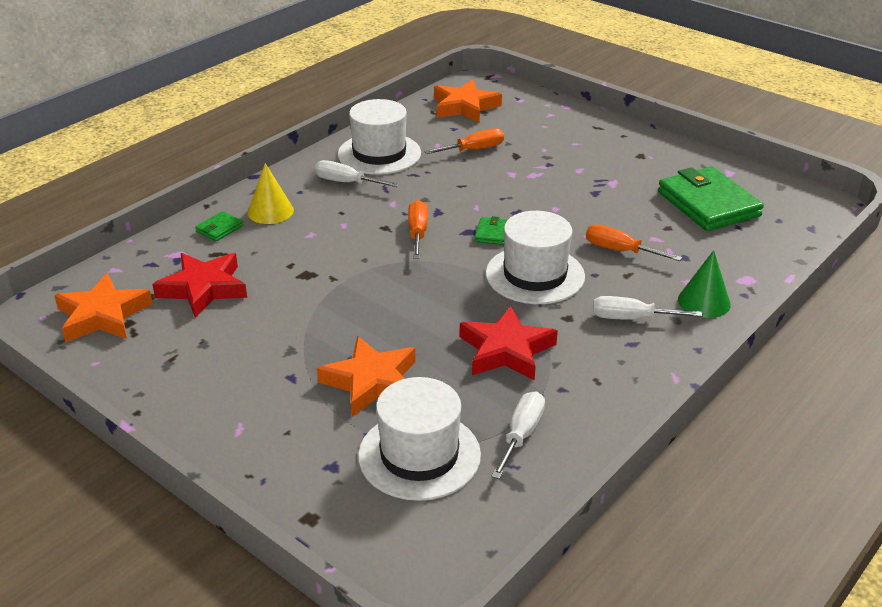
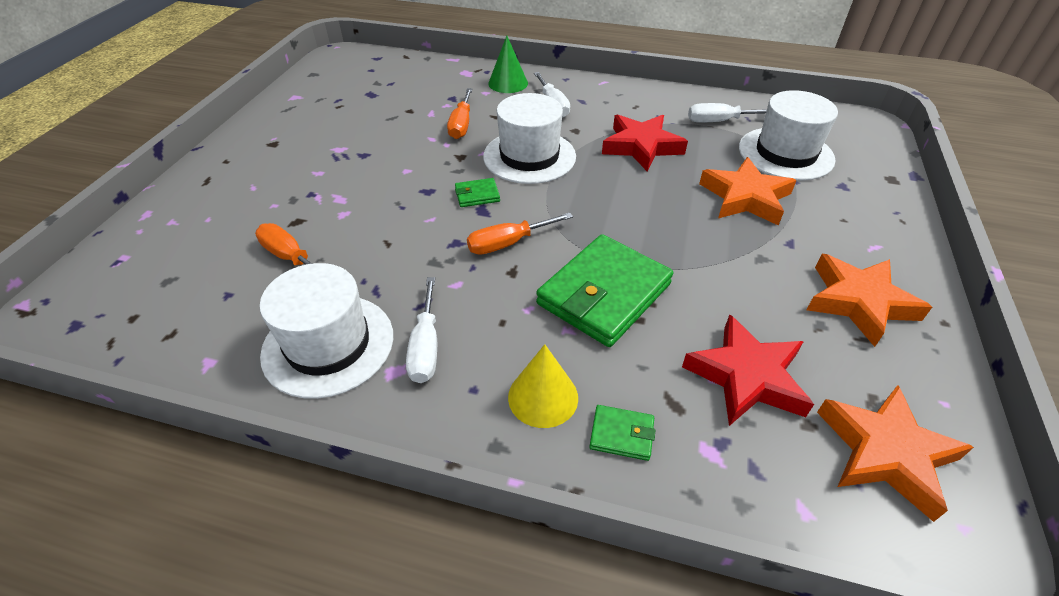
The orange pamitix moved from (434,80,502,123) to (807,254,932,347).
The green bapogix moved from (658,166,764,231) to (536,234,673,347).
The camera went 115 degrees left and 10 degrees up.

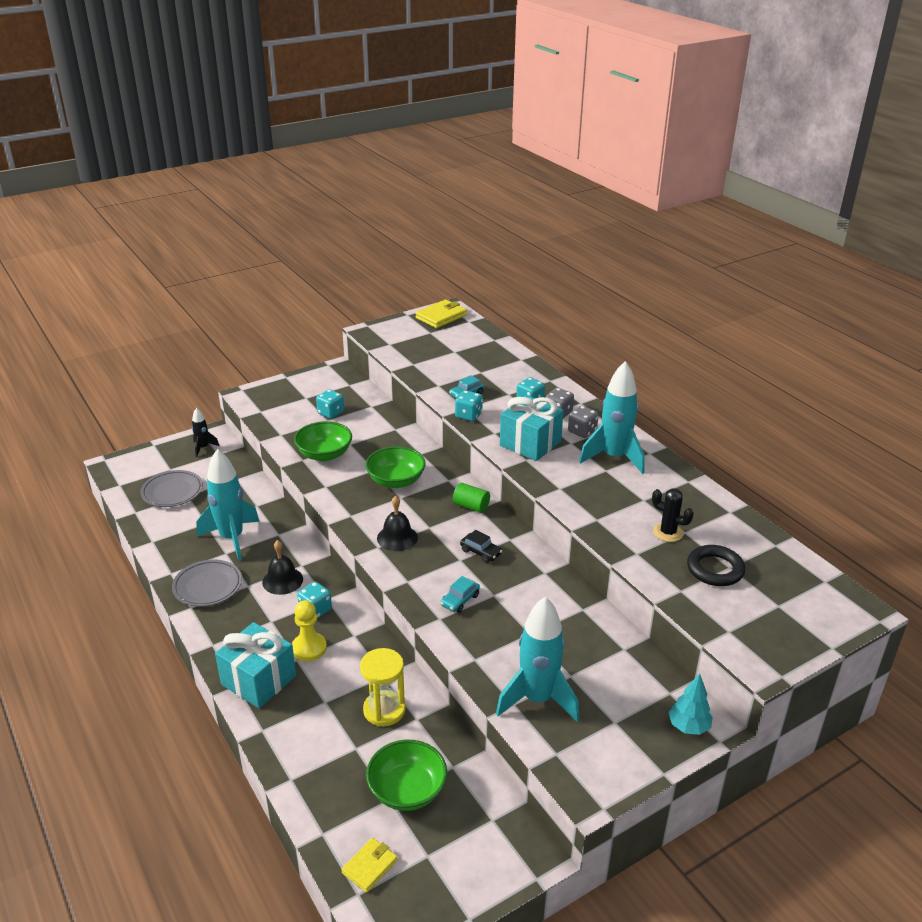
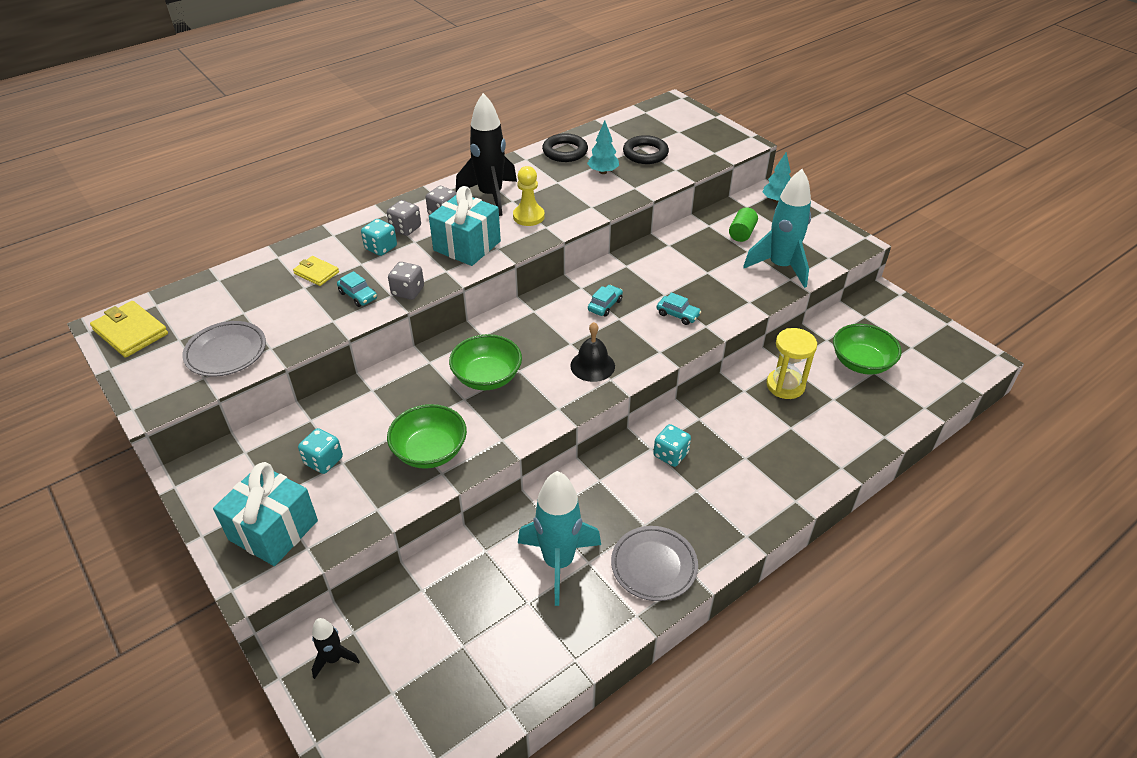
The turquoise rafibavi at (579,361,645,474) became the black rafibavi at (456,93,517,216).
The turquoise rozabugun at (455,390,483,421) became the grey rozabugun at (388,262,424,300).
The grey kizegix moved from (140,470,203,507) to (182,321,266,377).
The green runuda moved from (453,483,490,513) to (729,207,758,242).
The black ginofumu at (652,488,694,542) was replaced by the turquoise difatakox at (587,121,619,174).
The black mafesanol at (460,530,502,563) became the turquoise mafesanol at (588,285,623,317).
The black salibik at (262,540,303,595) disappeared.
The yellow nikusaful moved from (292,600,327,661) to (513,166,545,226).
The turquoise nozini moved from (215,622,296,708) to (213,462,318,566).
The yellow bapogix moved from (341,838,398,893) to (293,256,339,286).
The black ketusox at (542,133,588,162) appeared.
The camera went 95 degrees left and 10 degrees up.

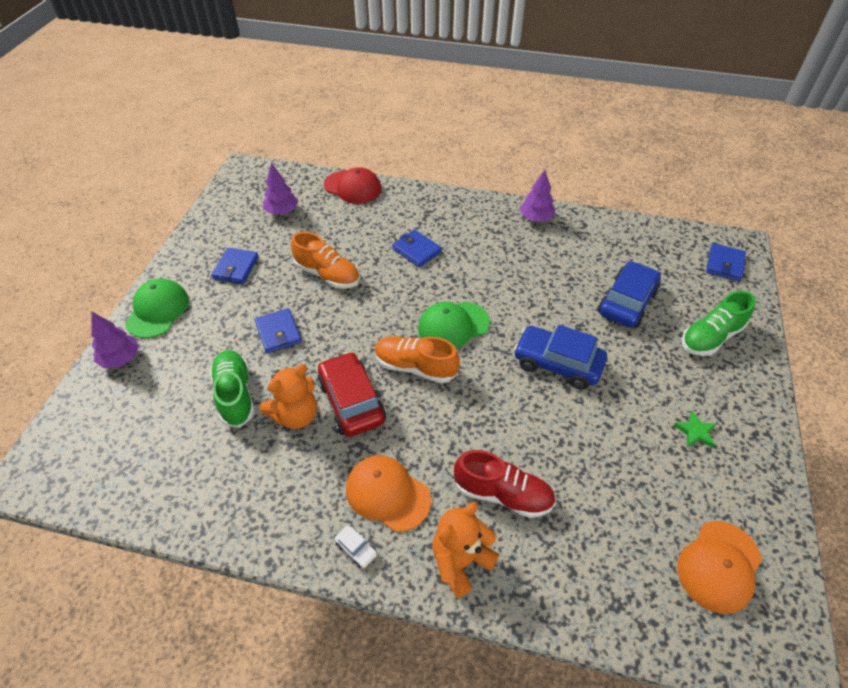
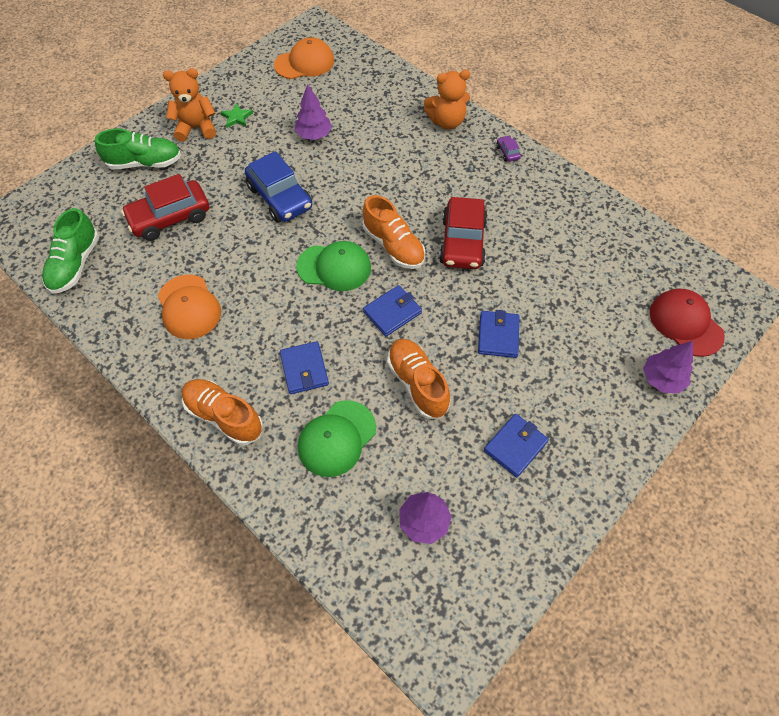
The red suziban moved from (324,167,382,204) to (650,288,725,357).
The purple difatakox moved from (520,170,555,221) to (295,84,332,140).
The blue bapogix moved from (706,243,746,281) to (363,285,422,336).
The blue mafesanol at (598,261,661,328) became the red mafesanol at (121,174,209,241).
The green suziban moved from (125,278,189,338) to (298,400,376,477).
The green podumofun moved from (210,350,255,427) to (42,208,99,294).
The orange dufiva moved from (260,364,317,429) to (163,68,216,142).
The red podumofun at (454,450,556,518) disappeared.
The orange suziban moved from (346,455,431,532) to (158,275,221,339).
The white mafesanol at (334,526,377,568) became the purple mafesanol at (496,135,521,162).
The orange podumofun at (182,379,263,445) appeared.
The camera went 150 degrees left and 10 degrees up.

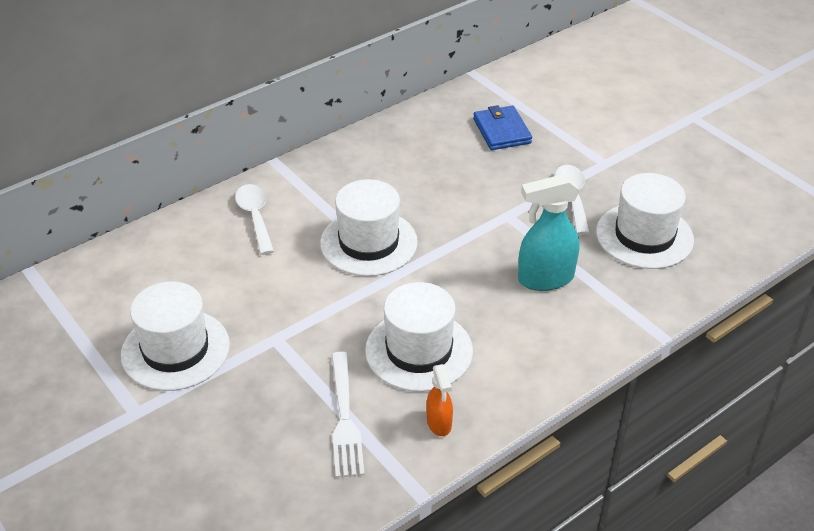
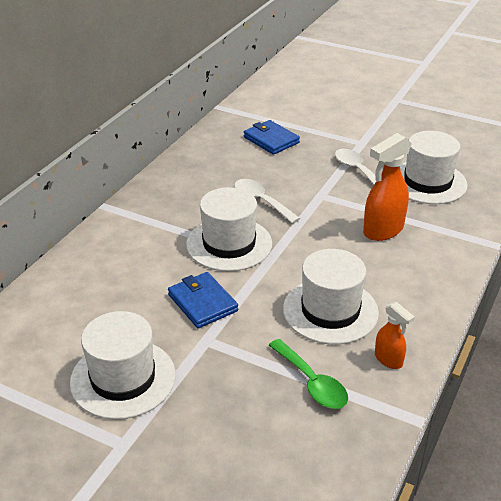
The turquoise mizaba at (518,174,580,291) became the orange mizaba at (363,133,412,241).
The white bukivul moved from (235,184,274,255) to (234,179,300,224).
The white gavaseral at (331,352,365,478) was replaced by the green bukivul at (269,339,348,409).
The blue bapogix at (168,272,238,328) appeared.
The camera went 25 degrees left and 5 degrees down.

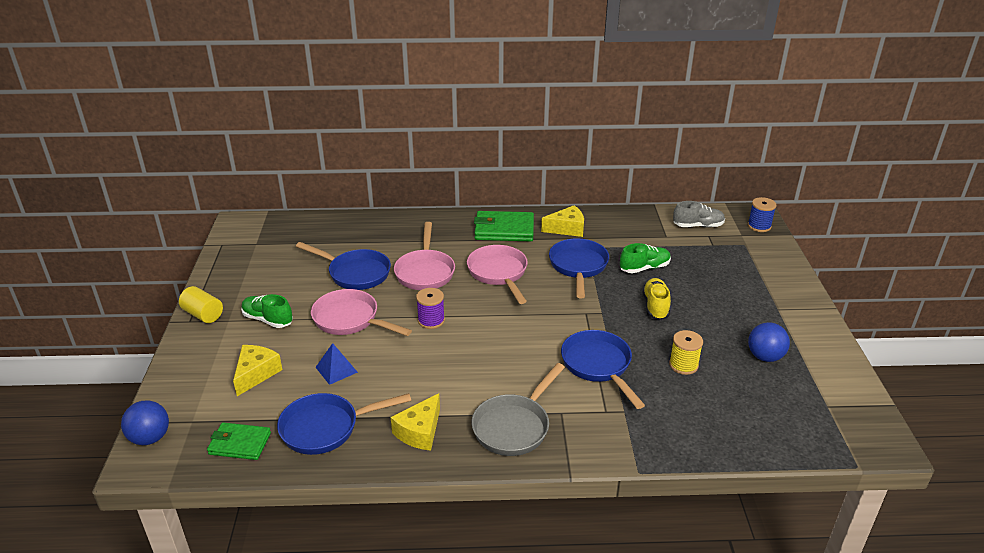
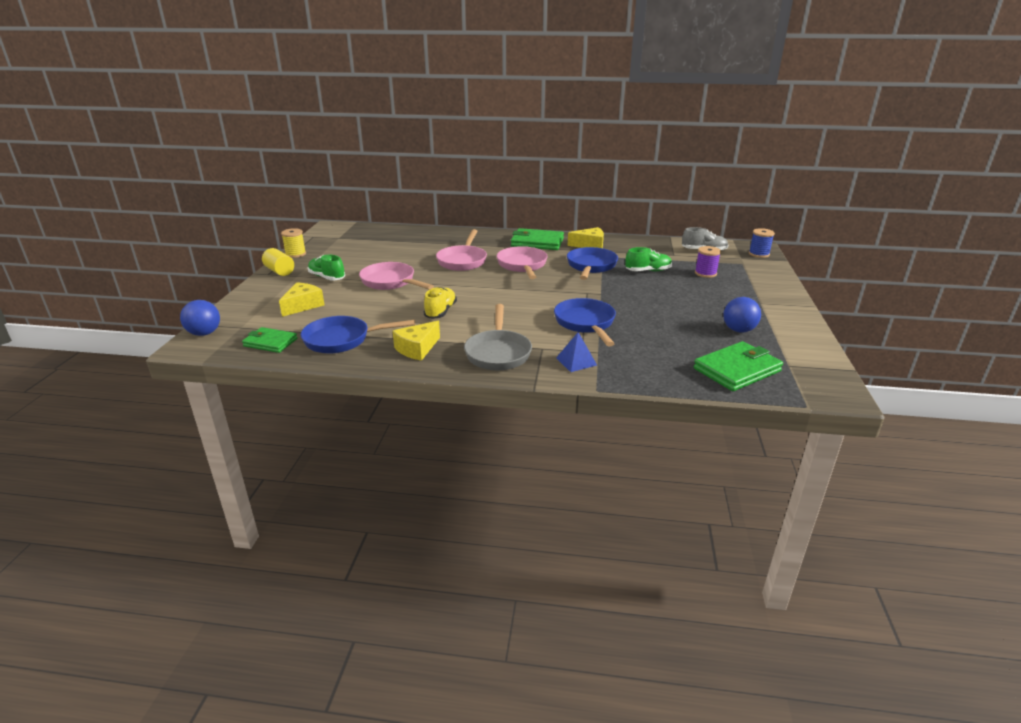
The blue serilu at (296,242,391,290) disappeared.
The yellow podumofun moved from (642,278,671,320) to (424,287,457,319).
The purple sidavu moved from (416,288,445,329) to (695,246,721,278).
The yellow sidavu moved from (669,330,703,375) to (281,228,306,258).
The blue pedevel moved from (316,343,358,385) to (556,332,597,372).
The grey serilu at (471,363,565,456) turned 45 degrees counterclockwise.
The green bapogix at (694,341,783,391) appeared.
The camera went 10 degrees right and 5 degrees down.

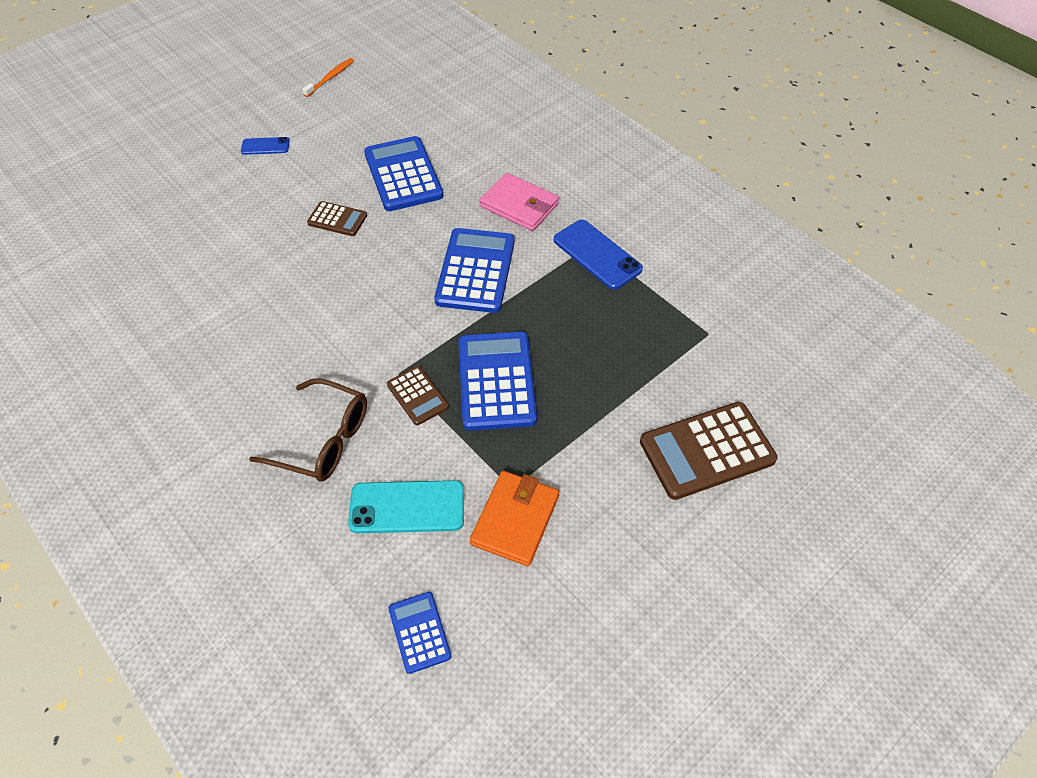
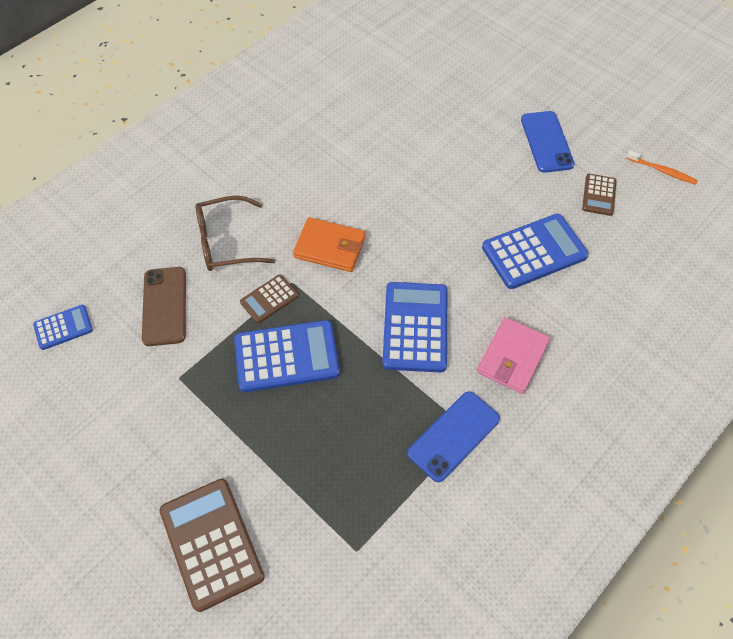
The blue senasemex at (241,137,290,155) changed to 1.78 times the size.
The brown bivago moved from (307,201,367,236) to (582,174,617,216).
The blue bivago at (434,228,515,313) turned 90 degrees counterclockwise.
The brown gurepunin at (249,379,367,481) turned 60 degrees clockwise.
The orange bapogix moved from (470,471,559,566) to (293,217,366,272).
The turquoise senasemex at (348,480,464,533) became the brown senasemex at (142,267,186,346).
The camera went 85 degrees right and 5 degrees up.

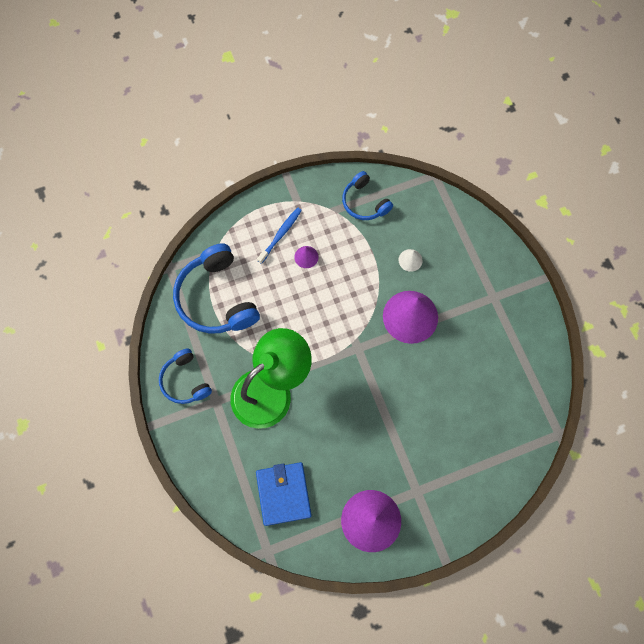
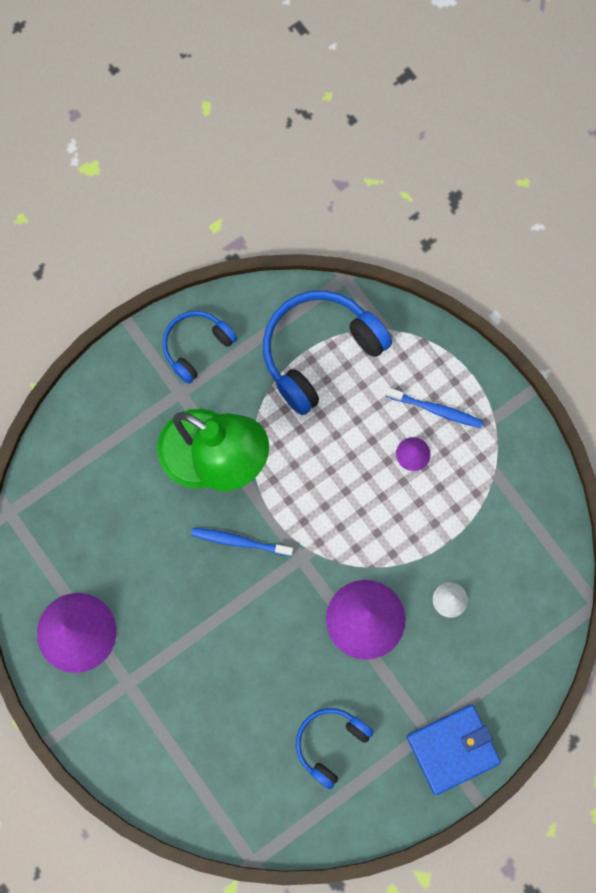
The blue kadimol moved from (342,171,393,220) to (296,708,374,789).
The blue bapogix moved from (256,462,312,526) to (407,705,501,795).
The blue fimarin at (191,528,293,556) appeared.
The camera went 75 degrees right and 5 degrees up.

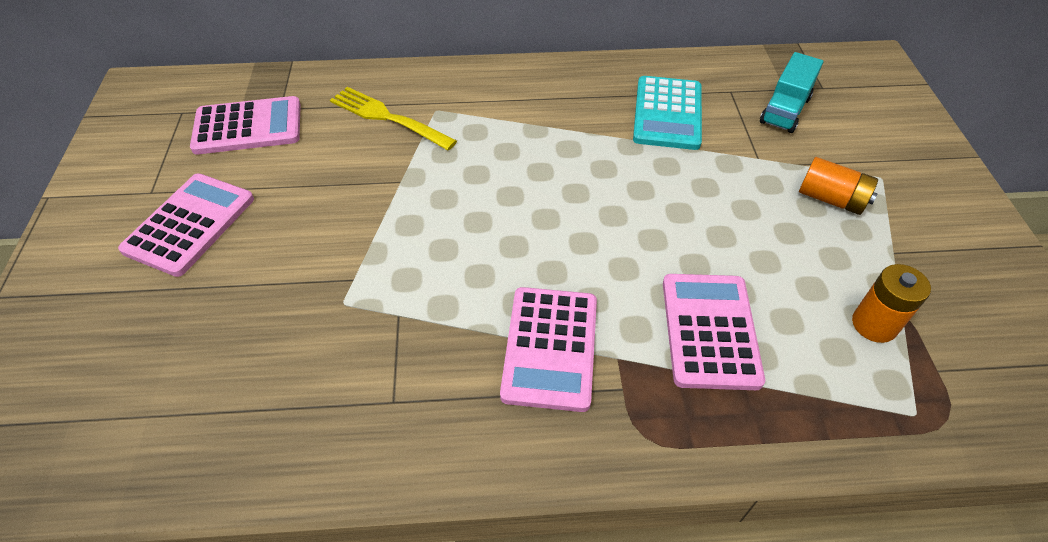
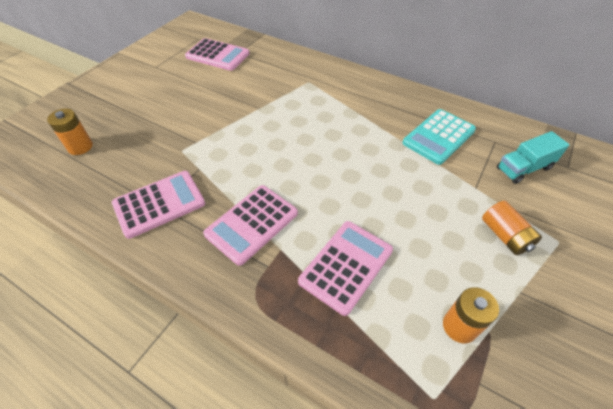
The yellow gavaseral at (330,87,457,150) disappeared.
The pink bivago moved from (118,173,254,277) to (112,171,205,239).
The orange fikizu at (47,108,93,155) appeared.
The camera went 35 degrees right and 0 degrees up.

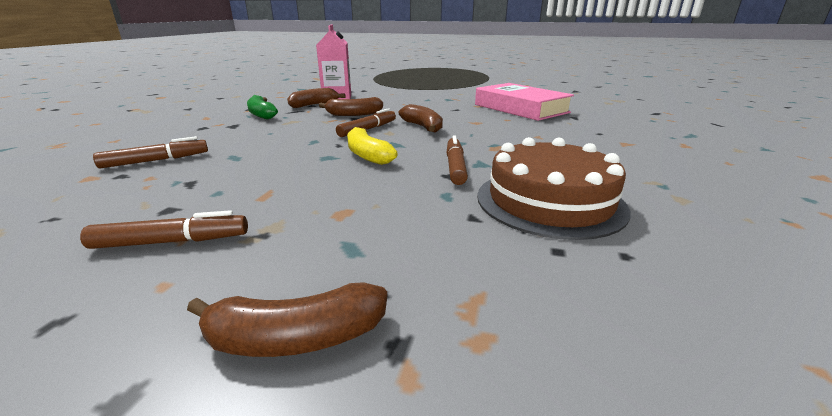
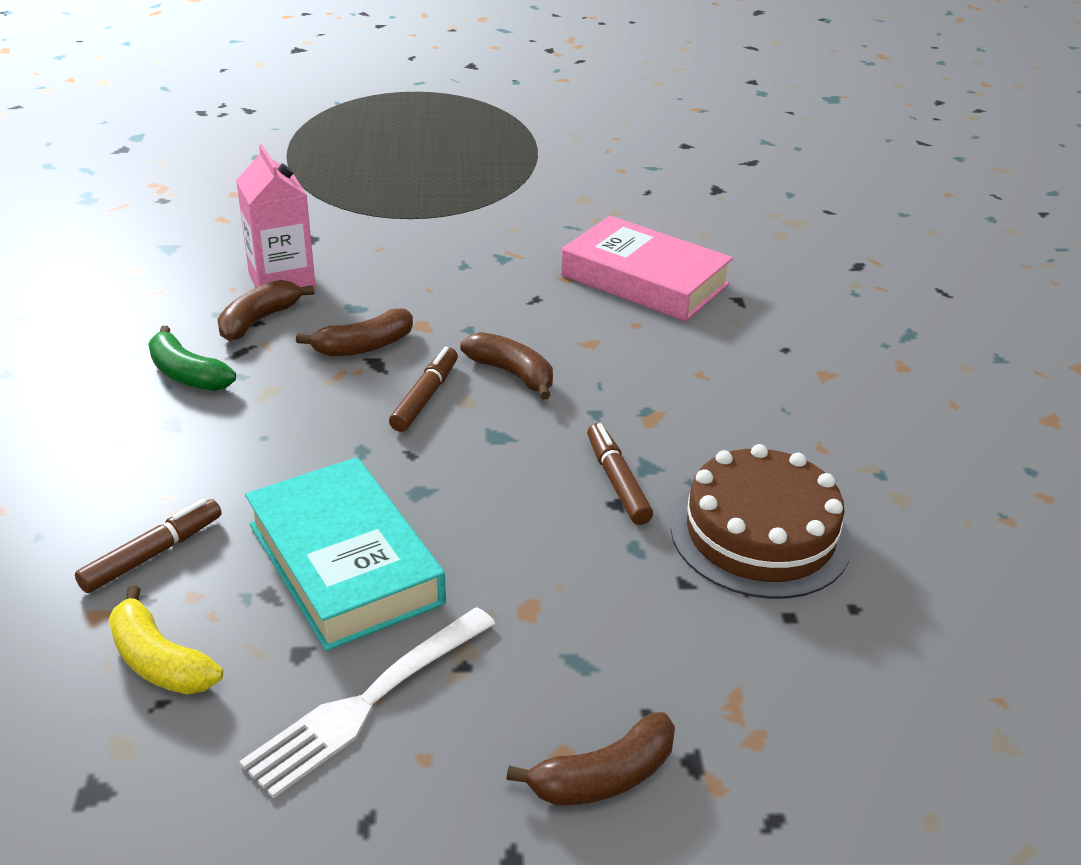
The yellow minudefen moved from (347,127,398,165) to (109,585,223,695).
The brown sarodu at (80,210,248,249) was replaced by the white gavaseral at (239,607,495,799).
The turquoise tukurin at (245,457,446,651) appeared.
The camera went 20 degrees left and 10 degrees up.

